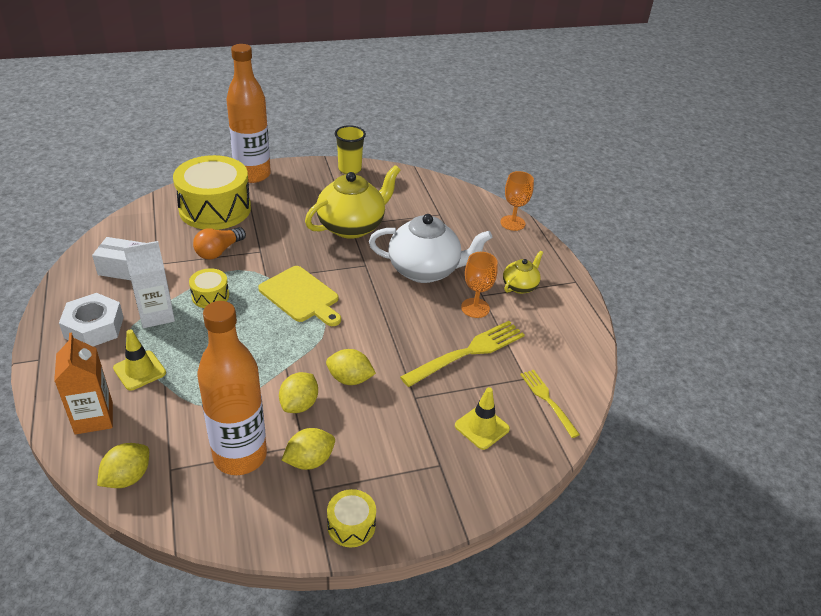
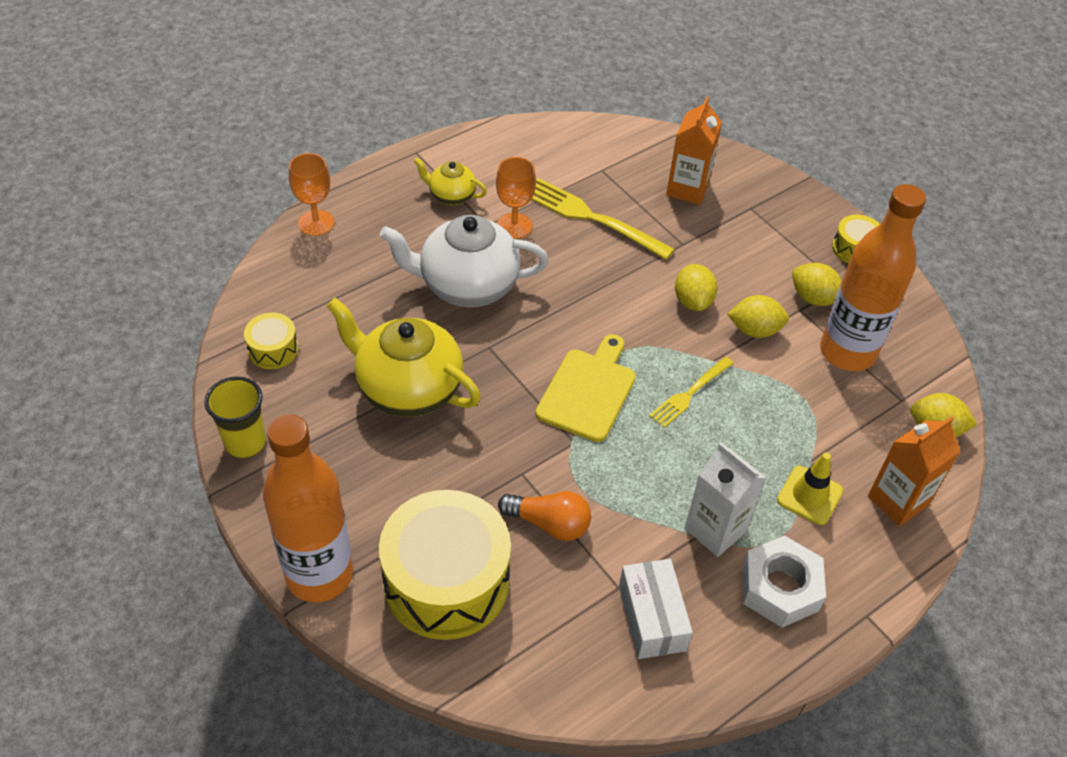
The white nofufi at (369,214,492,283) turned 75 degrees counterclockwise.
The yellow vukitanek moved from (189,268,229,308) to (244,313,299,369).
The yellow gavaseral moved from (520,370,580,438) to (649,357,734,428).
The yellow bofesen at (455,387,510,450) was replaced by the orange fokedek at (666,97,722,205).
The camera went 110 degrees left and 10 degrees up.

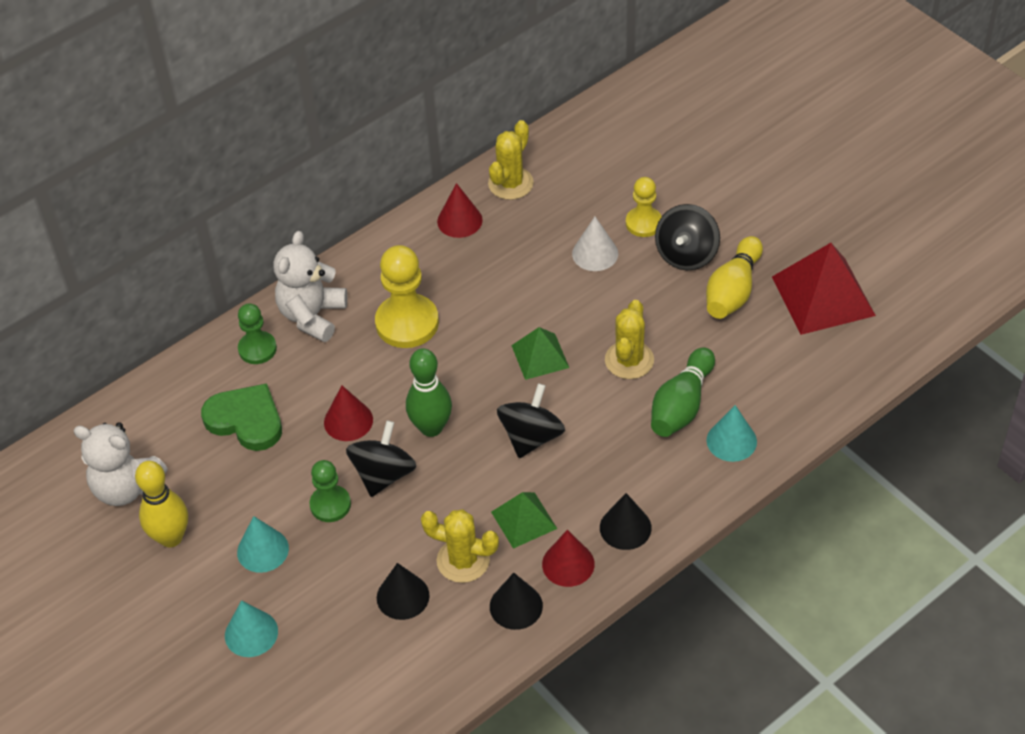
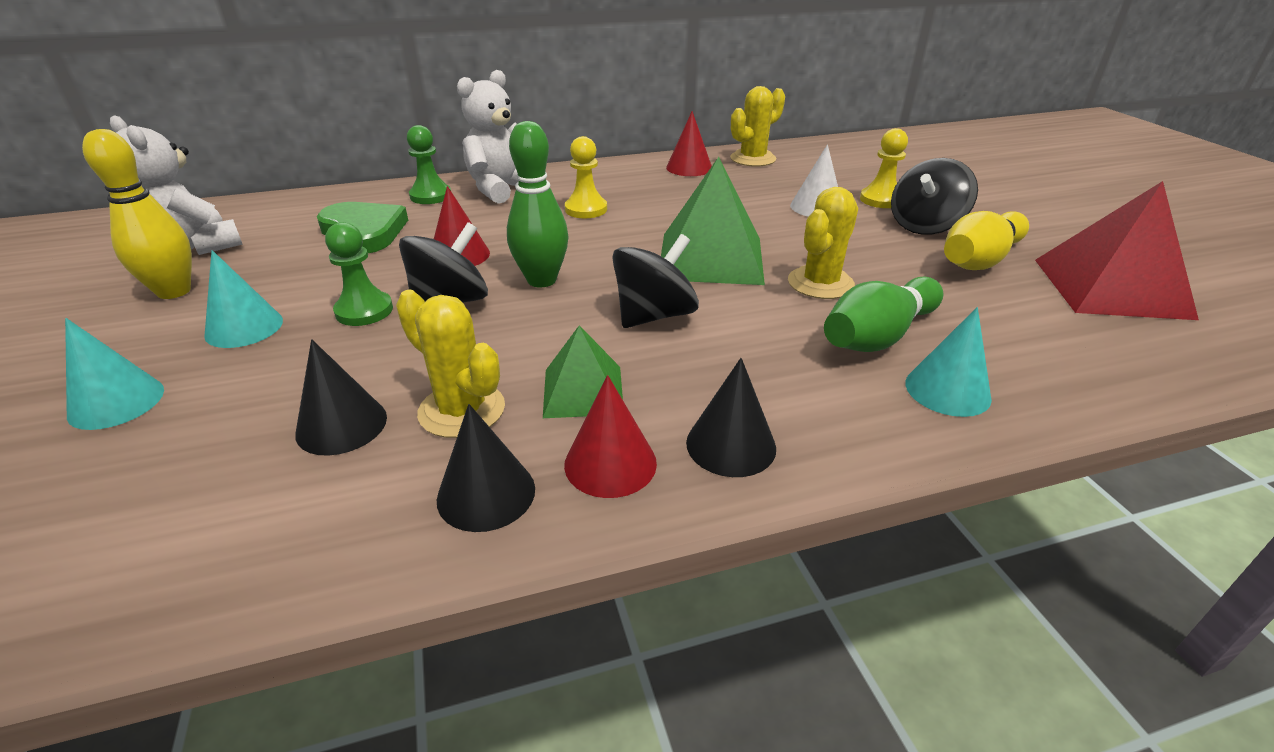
The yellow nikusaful at (375,245,439,348) changed to 0.60 times the size.
The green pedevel at (511,327,569,380) changed to 1.75 times the size.
The camera went 20 degrees right and 15 degrees down.

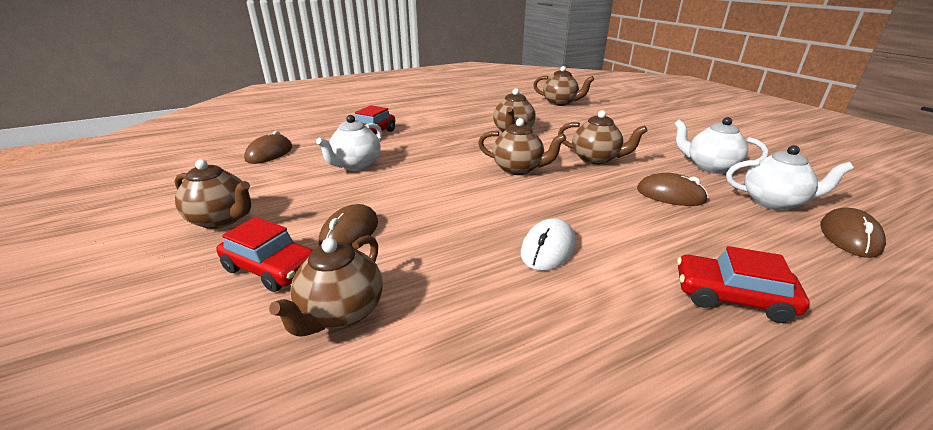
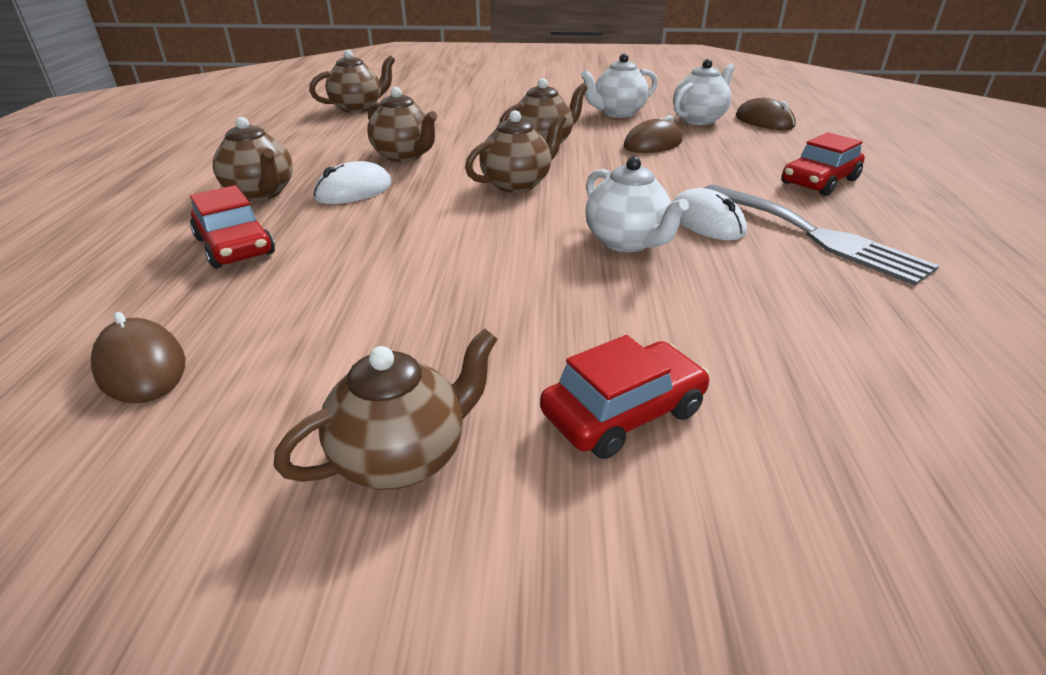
The white nofufi moved from (316,115,382,171) to (585,156,689,252).
The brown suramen at (319,204,378,248) disappeared.
The brown nofufi moved from (269,235,382,337) to (213,117,293,201).
The white suramen at (313,161,392,204) appeared.
The grey gavaseral at (704,185,939,286) appeared.
The camera went 60 degrees left and 5 degrees up.

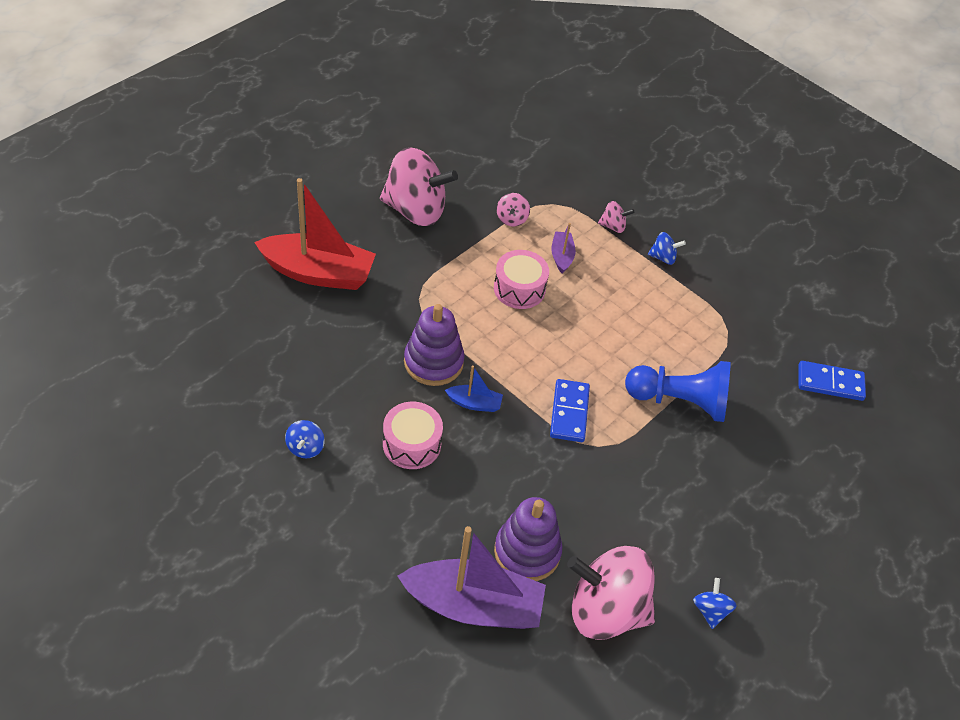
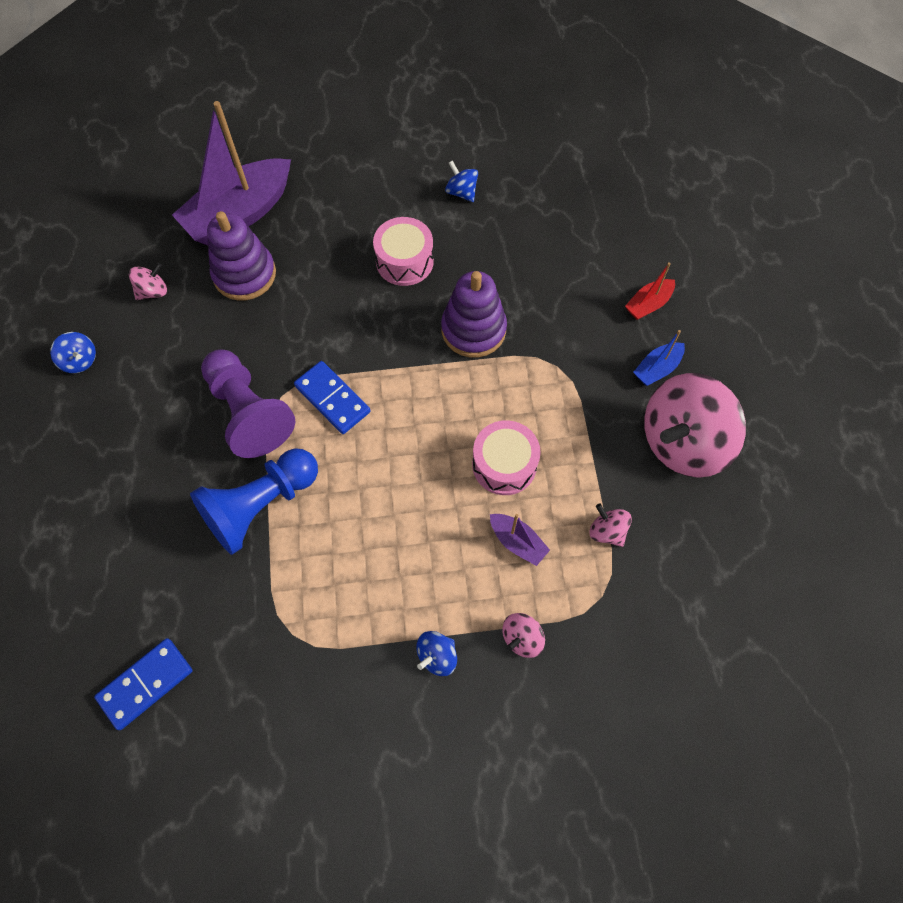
The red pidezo at (254,178,376,290) changed to 0.45 times the size.
The blue pidezo moved from (445,366,503,412) to (633,330,685,386).
The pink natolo at (567,546,655,640) changed to 0.43 times the size.
The purple nikusaful at (201,350,295,458) appeared.
The camera went 135 degrees right and 15 degrees up.

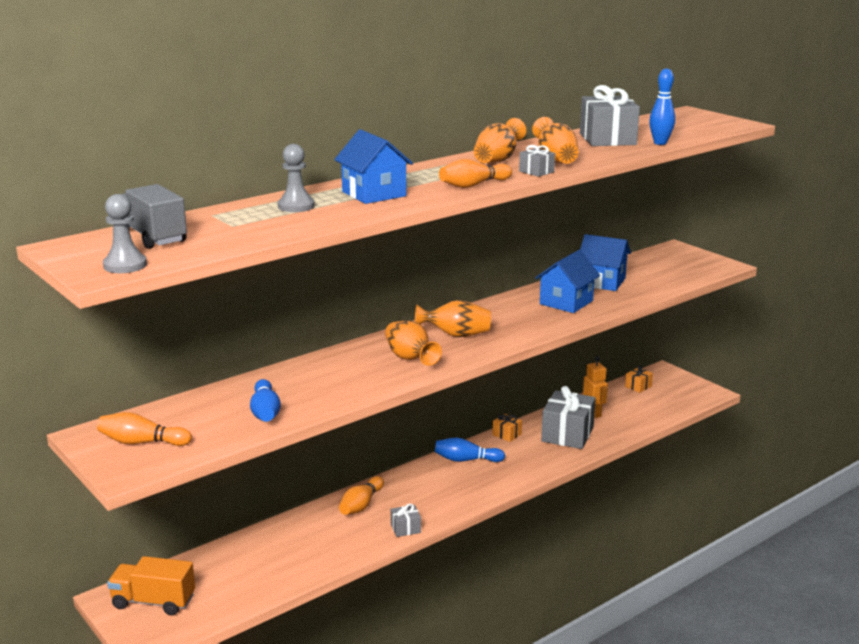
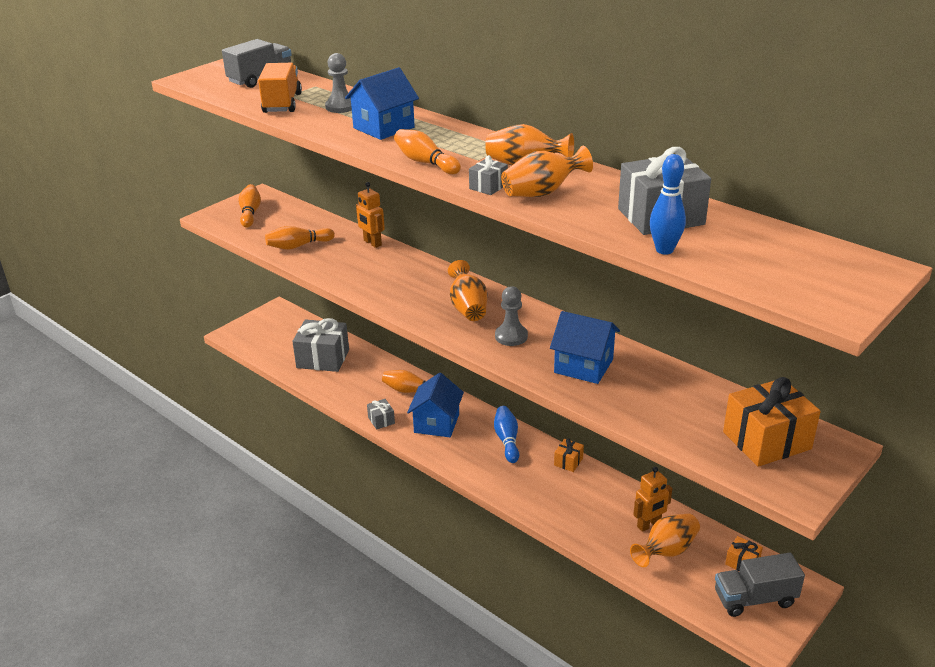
The grey nikusaful moved from (103,194,147,273) to (495,286,528,346).
The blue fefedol moved from (580,234,631,291) to (407,373,464,437).
The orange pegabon moved from (385,321,442,366) to (630,513,700,567).
The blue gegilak at (250,379,281,422) became the orange gegilak at (265,226,335,250).
The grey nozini moved from (541,386,596,449) to (292,318,349,372).
The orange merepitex moved from (107,556,195,615) to (258,63,302,113).
The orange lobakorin at (356,182,385,248) appeared.
The orange nozini at (723,377,821,467) appeared.
The grey merepitex at (715,553,805,617) appeared.
The camera went 80 degrees right and 10 degrees up.

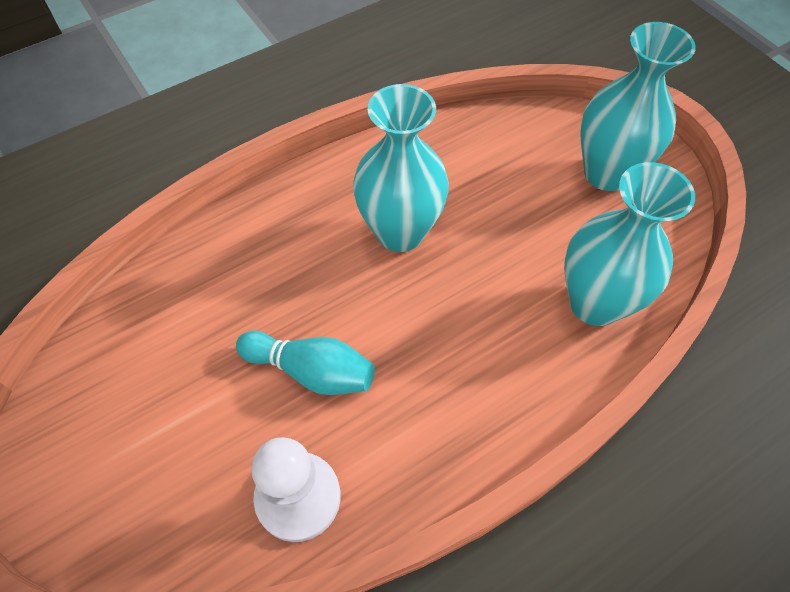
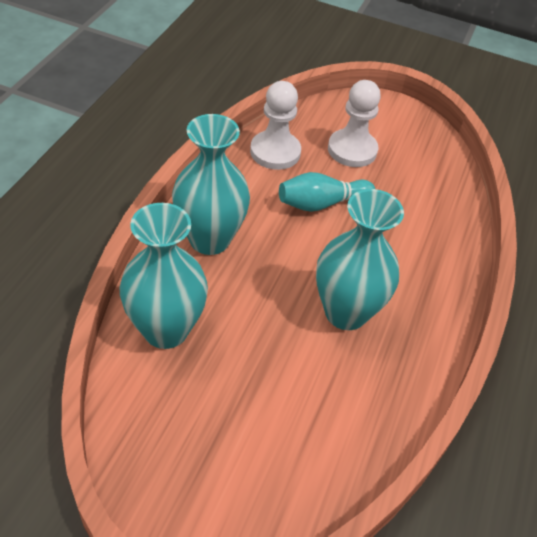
The turquoise pegabon moved from (580,22,696,191) to (172,114,250,255).
The white nikusaful at (328,80,381,167) appeared.
The camera went 140 degrees right and 10 degrees down.

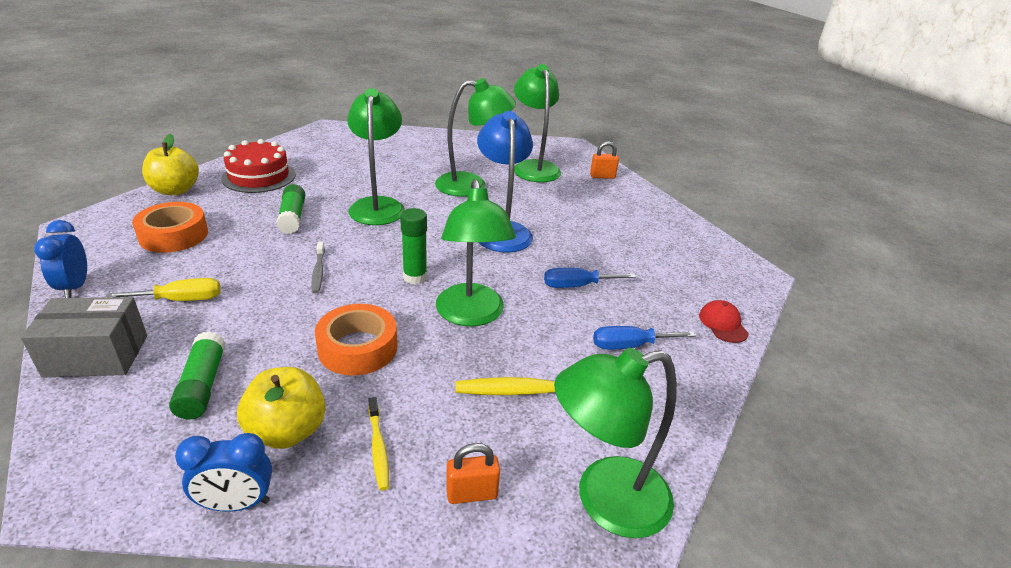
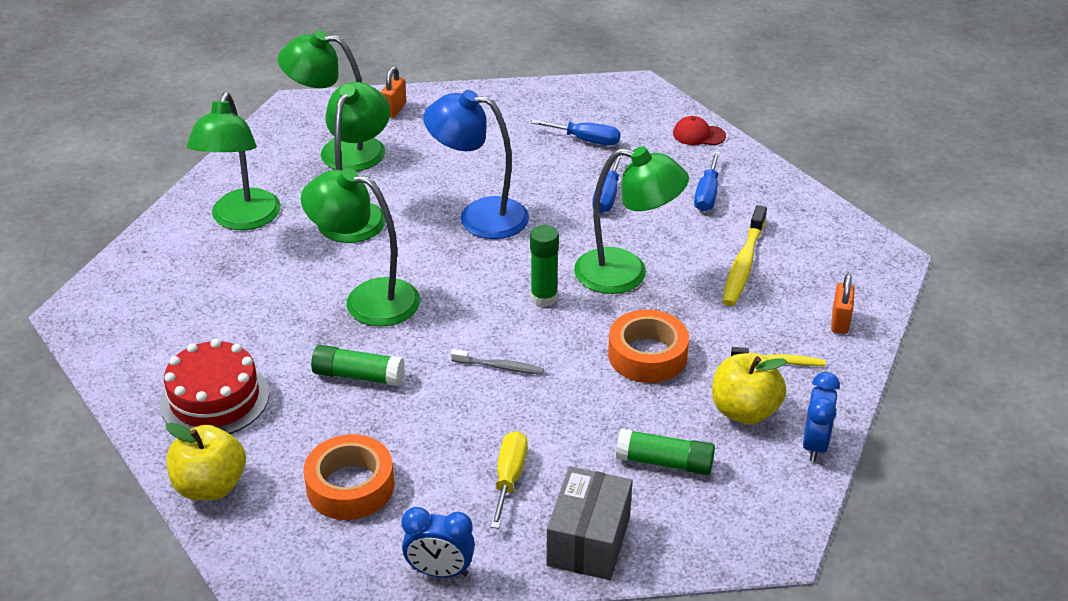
The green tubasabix moved from (554,348,677,538) to (187,92,281,230).
The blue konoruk at (531,119,620,146) appeared.
The camera went 65 degrees left and 5 degrees up.

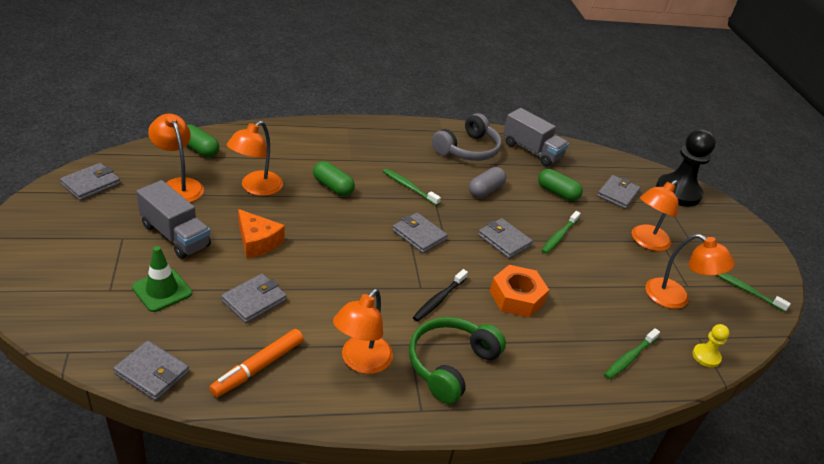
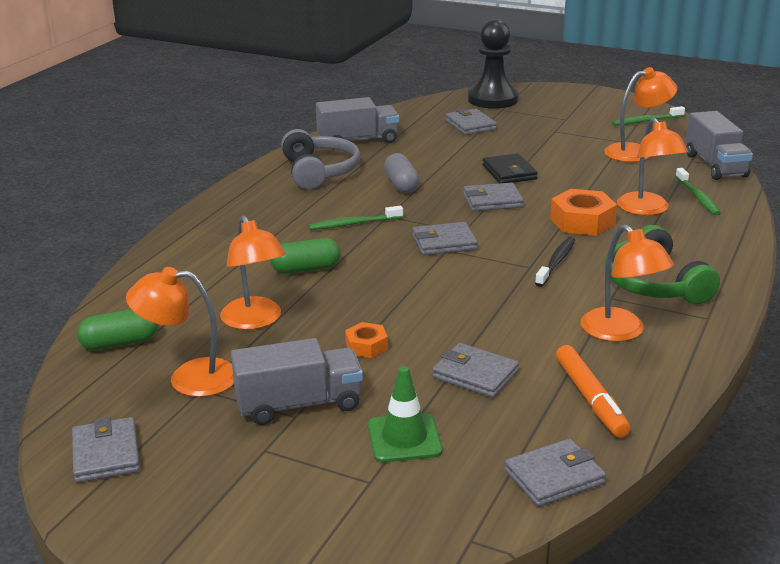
The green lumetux at (538,169,583,201) disappeared.
The orange tubasabix moved from (632,180,679,251) to (617,118,688,216).
The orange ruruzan at (238,209,285,258) was replaced by the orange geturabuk at (345,322,388,358).
The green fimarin at (541,211,581,254) was replaced by the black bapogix at (482,153,538,183).
The black fimarin at (413,269,468,322) turned 135 degrees counterclockwise.
The grey bapogix at (221,274,287,323) turned 45 degrees counterclockwise.
The yellow nikusaful at (692,324,730,368) was replaced by the grey merepitex at (686,111,753,180).
The camera went 50 degrees left and 10 degrees down.

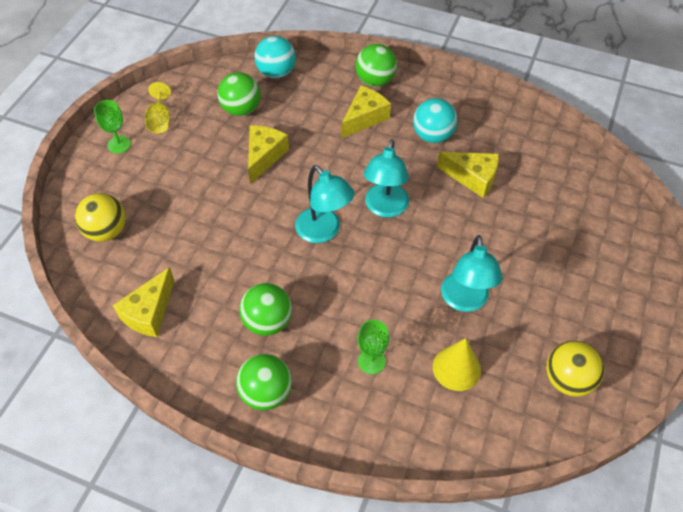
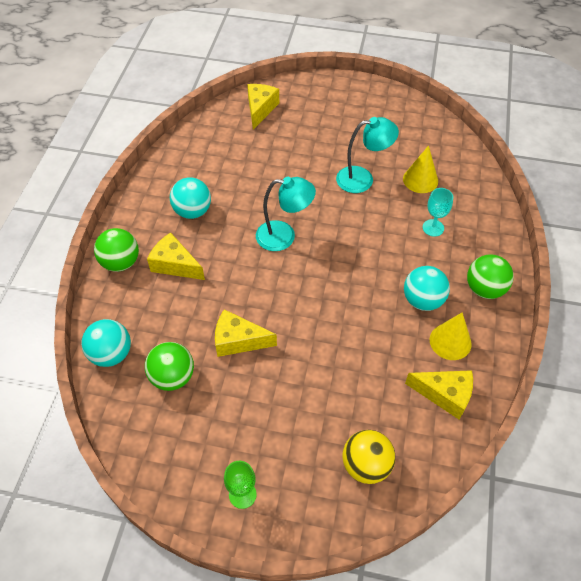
The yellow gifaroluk at (145,82,171,133) disappeared.
The yellow ruruzan moved from (437,152,499,198) to (247,84,279,130).
The turquoise tubasabix at (295,165,355,243) disappeared.
The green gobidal at (239,283,292,336) became the turquoise gobidal at (404,266,450,311).
The green gifaroluk at (358,320,389,374) became the turquoise gifaroluk at (423,188,453,237).
The yellow gobidal at (547,341,604,397) disappeared.
The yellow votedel at (430,312,472,360) appeared.
The camera went 100 degrees left and 0 degrees up.

